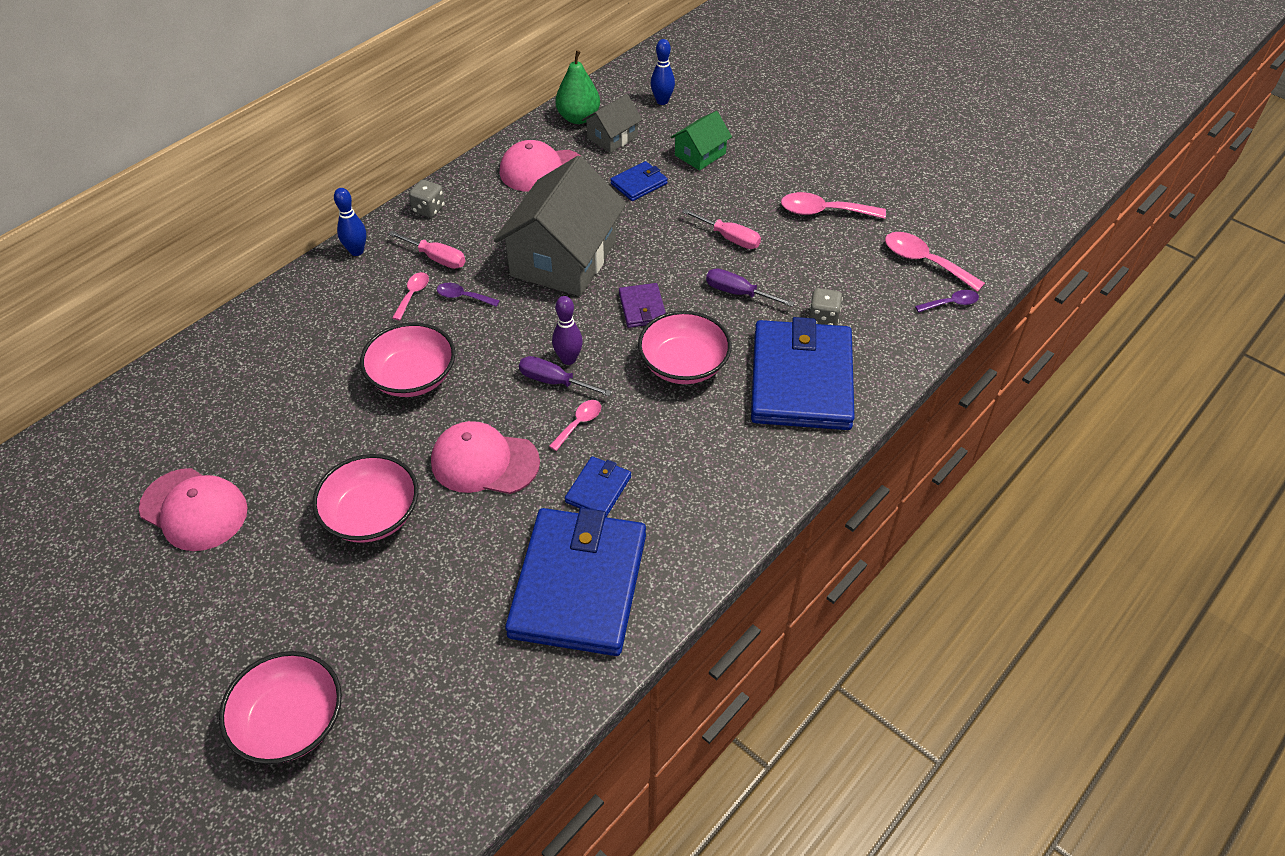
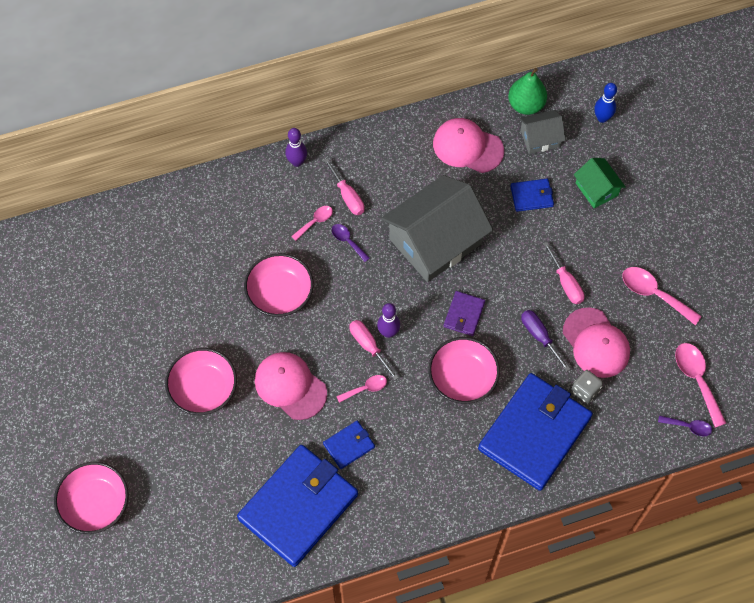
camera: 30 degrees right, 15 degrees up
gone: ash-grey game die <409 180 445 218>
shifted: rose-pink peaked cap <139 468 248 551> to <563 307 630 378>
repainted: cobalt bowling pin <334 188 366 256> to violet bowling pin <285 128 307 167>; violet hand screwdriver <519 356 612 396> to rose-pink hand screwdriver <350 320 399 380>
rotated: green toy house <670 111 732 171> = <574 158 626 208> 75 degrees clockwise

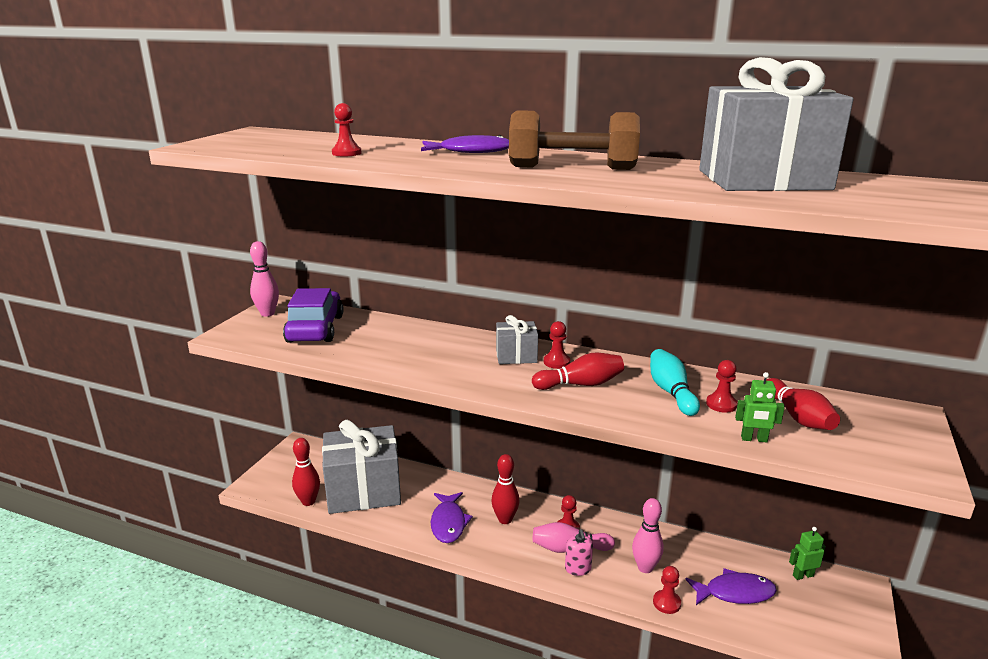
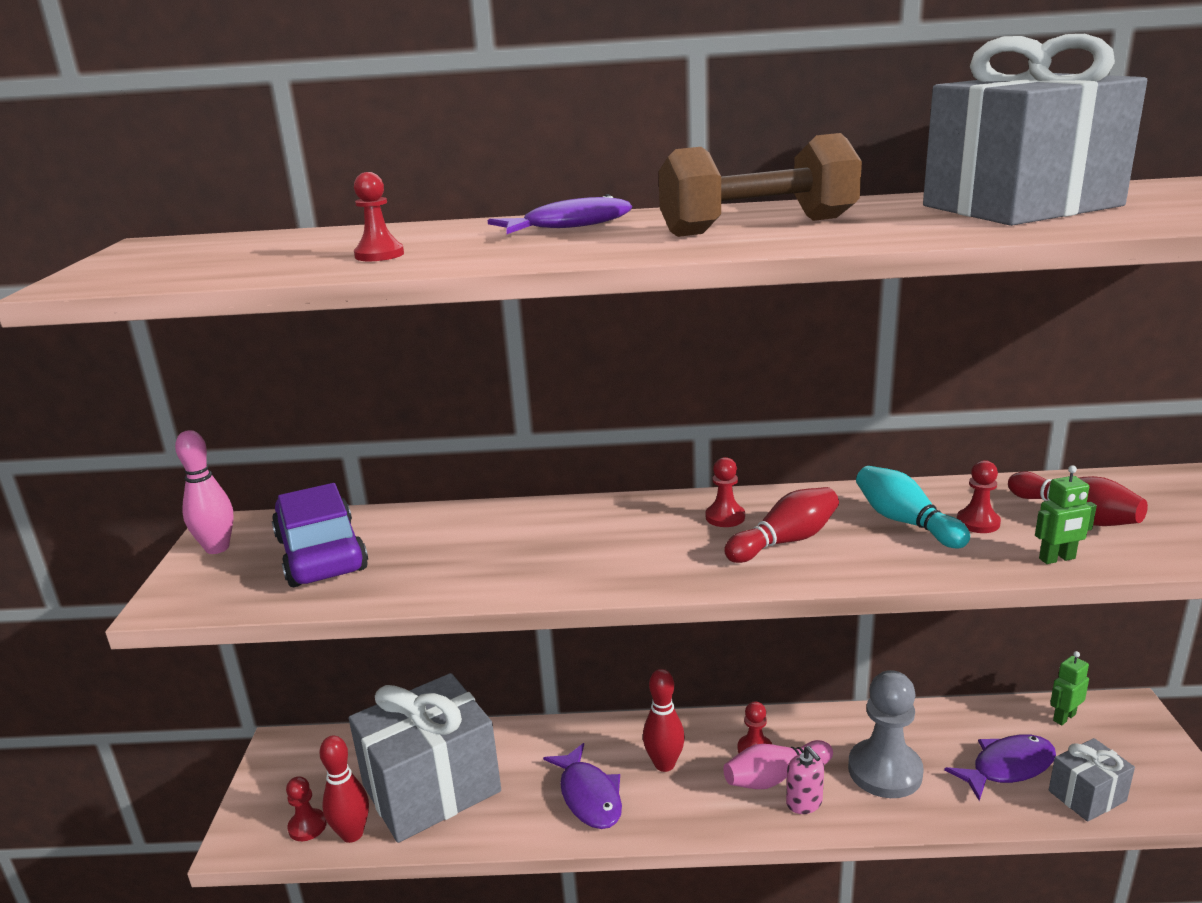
camera: 20 degrees left, 0 degrees up
shifted: ash-grey present <496 315 538 364> to <1049 738 1135 822>; scarlet pawn <653 566 681 614> to <286 776 327 841>
swapped: rose-pink bowling pin <632 498 664 573> to ash-grey pawn <848 670 924 798>

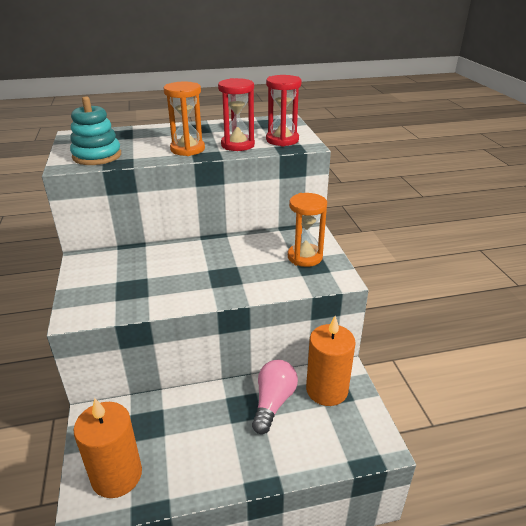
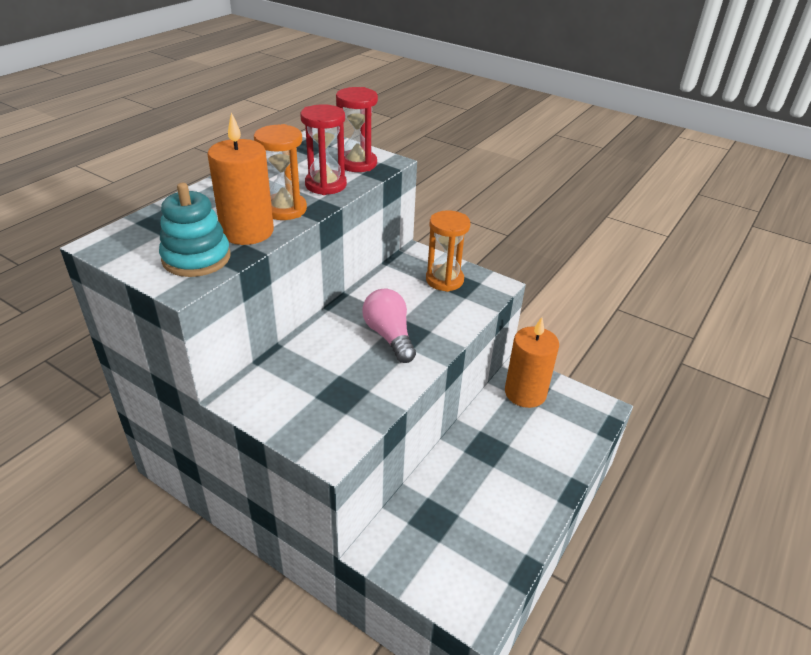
camera: 45 degrees left, 5 degrees up
shifted: orange-coloured wax candle <74 398 142 498> to <207 112 274 245>; rose-pink bulb <252 360 298 434> to <362 289 416 363>

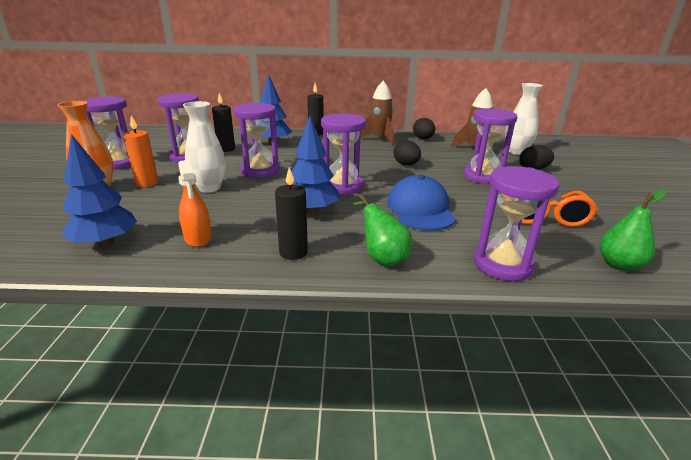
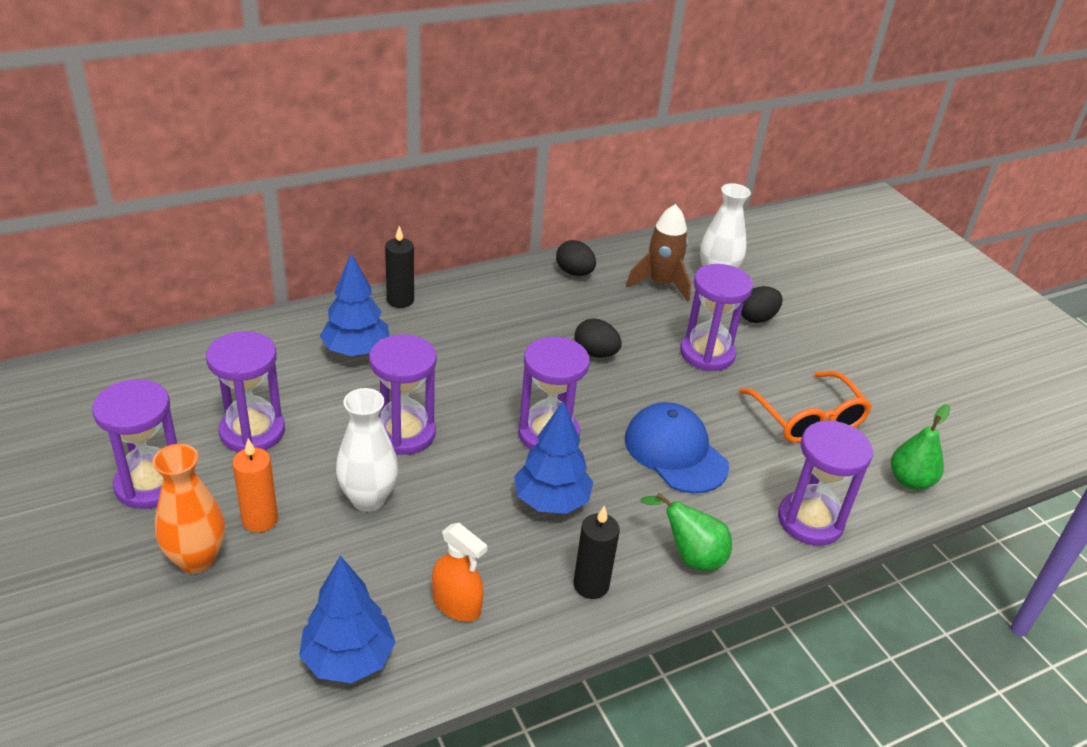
camera: 30 degrees left, 10 degrees up
gone: jet-black wax candle <212 93 235 152>; dark brown spaceship <360 81 394 145>

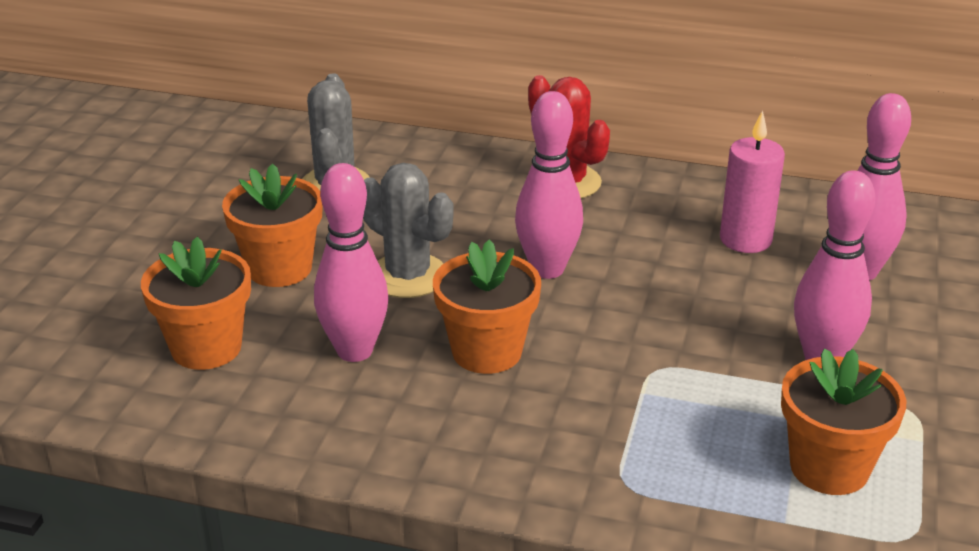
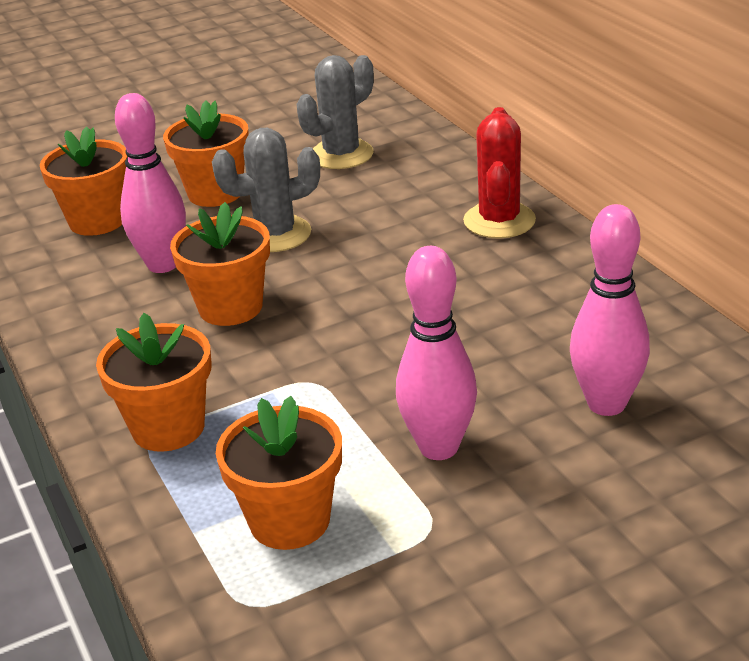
camera: 50 degrees right, 0 degrees up
gone: rose-pink bowling pin <515 91 583 279>; rose-pink wax candle <720 110 785 253>
new: orange-coloured flower pot <96 313 211 452>
rotated: ash-grey prickly plant <363 163 454 298> = <212 128 320 252> 75 degrees clockwise

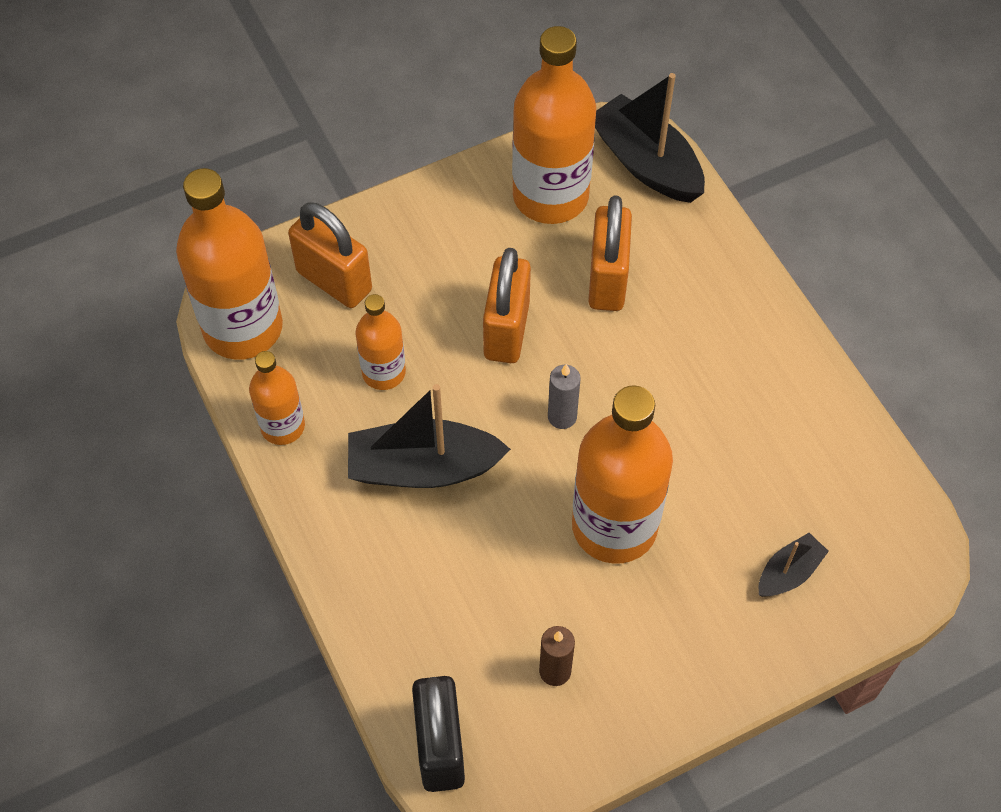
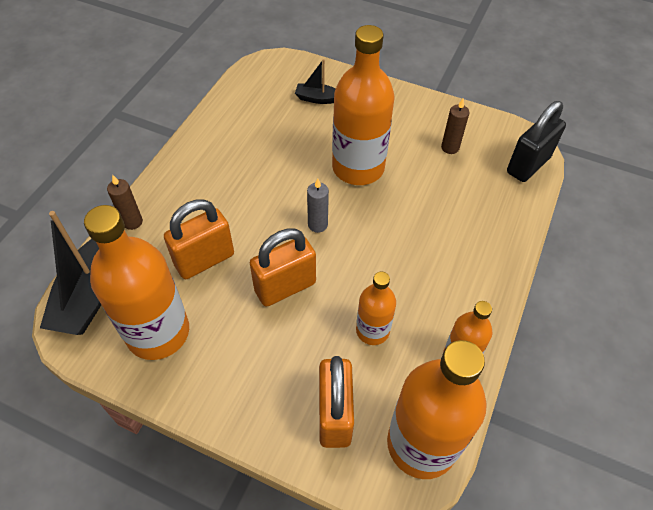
camera: 130 degrees left, 5 degrees down
gone: jet-black boat <348 384 511 488>
new: dark brown wax candle <107 174 143 230>

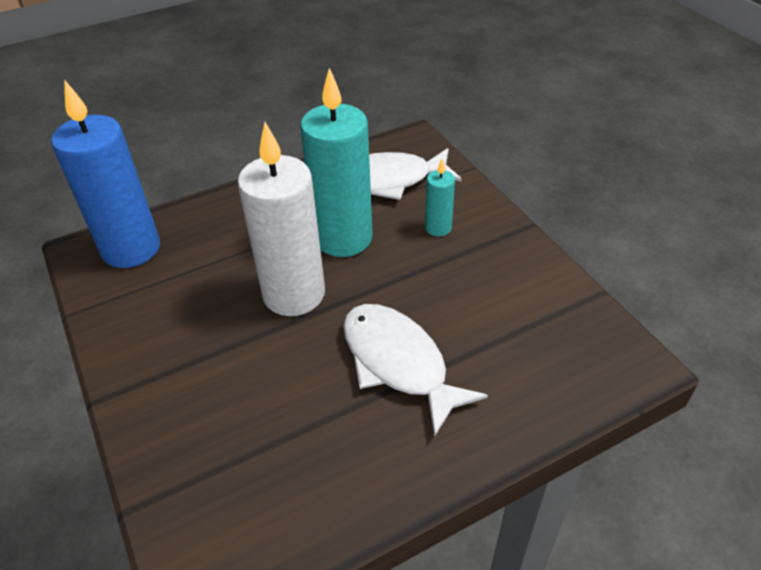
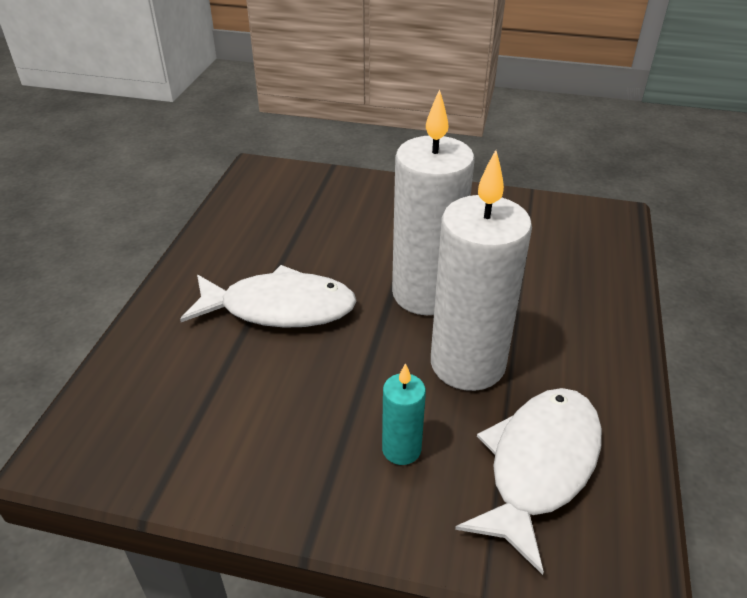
camera: 130 degrees right, 5 degrees down
gone: cobalt wax candle <51 81 160 268>
repainted: aqua wax candle <300 68 373 257> to white wax candle <431 150 532 391>

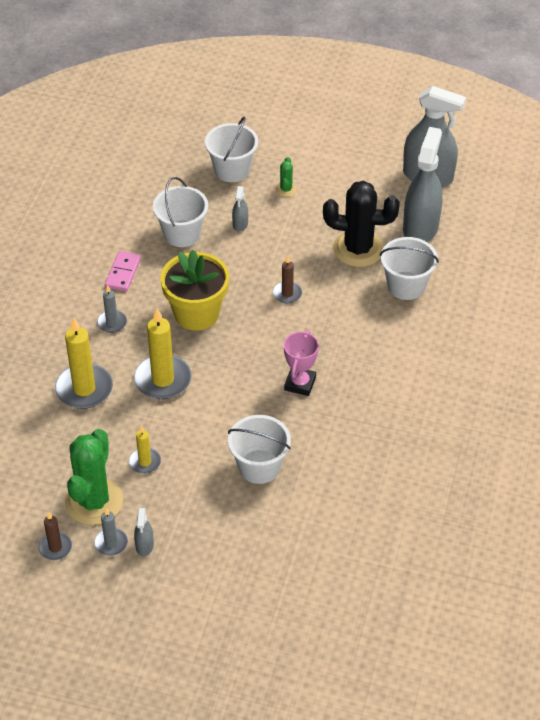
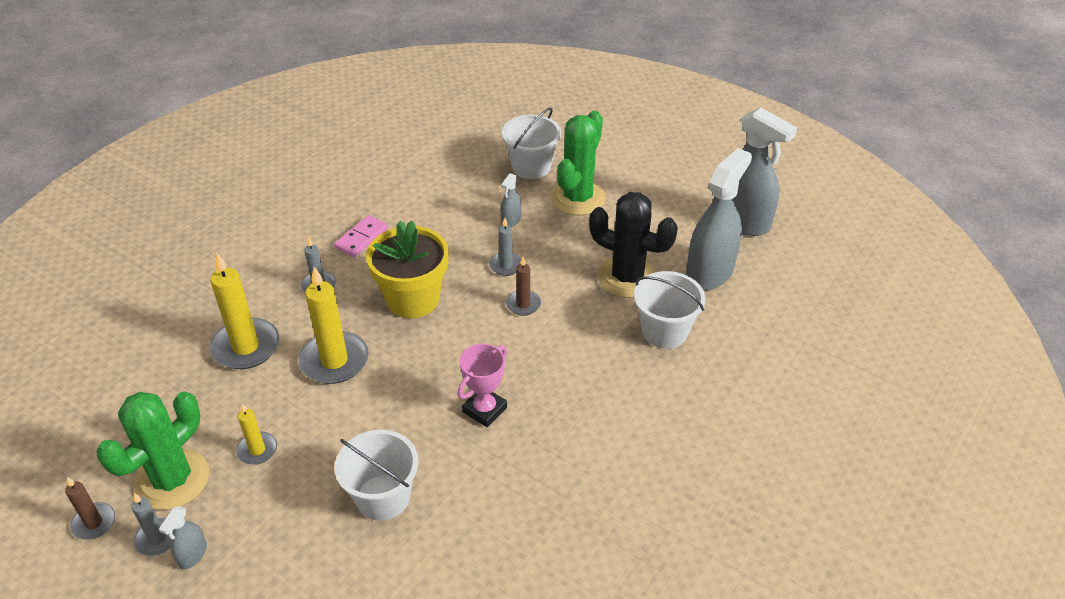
camera: 20 degrees right, 5 degrees down
gone: white bucket <153 177 208 247>
new: ash-grey wax candle <489 218 522 276>
scaled: green prickly plant <276 157 297 197> = <551 111 606 216> x2.31

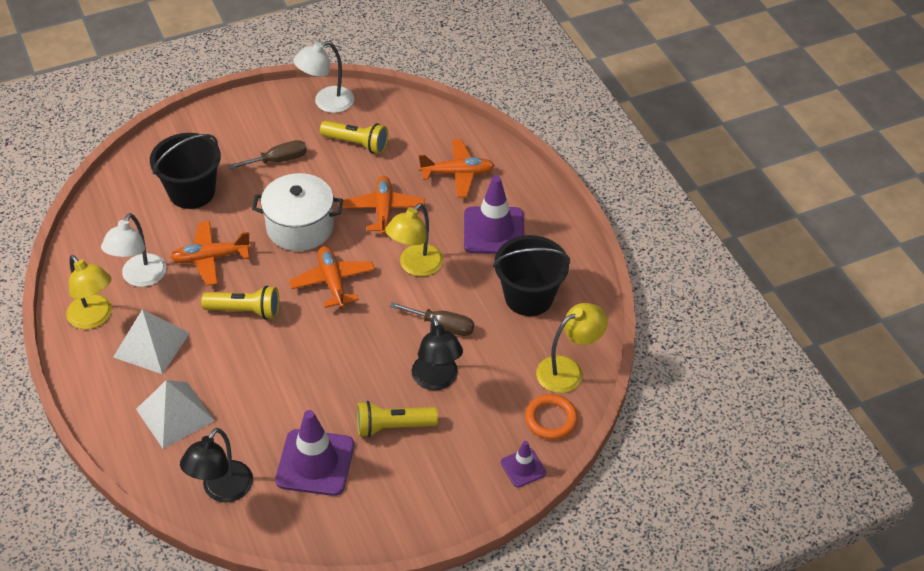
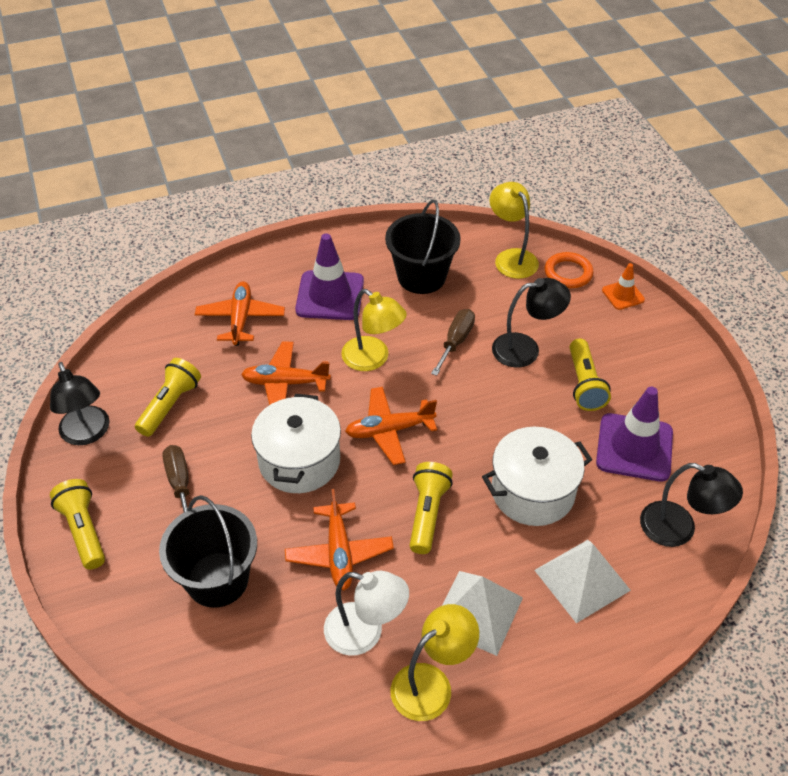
camera: 85 degrees left, 0 degrees up
new: golden pocket torch <50 479 105 570>; white cooking pot <482 427 592 526>
repainted: white lamp <293 41 354 113> to jet-black lamp <50 362 110 445>; violet road cone <501 441 546 488> to orange-coloured road cone <602 263 645 310>

